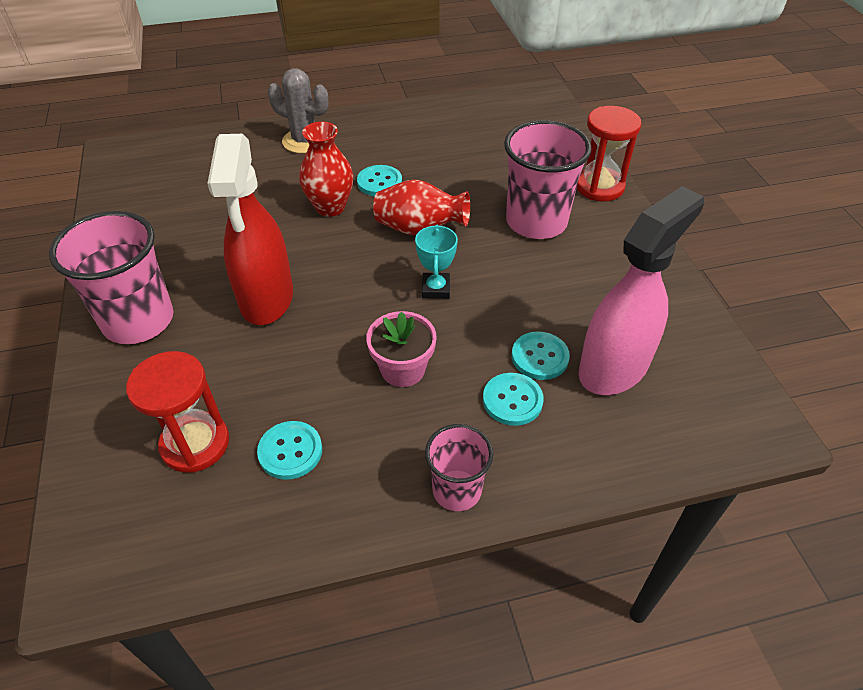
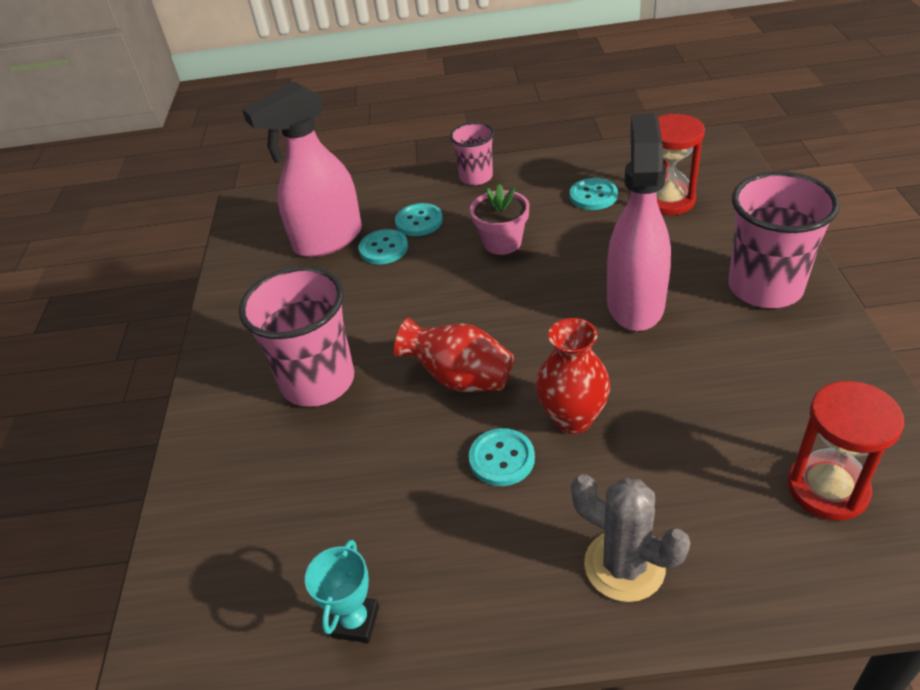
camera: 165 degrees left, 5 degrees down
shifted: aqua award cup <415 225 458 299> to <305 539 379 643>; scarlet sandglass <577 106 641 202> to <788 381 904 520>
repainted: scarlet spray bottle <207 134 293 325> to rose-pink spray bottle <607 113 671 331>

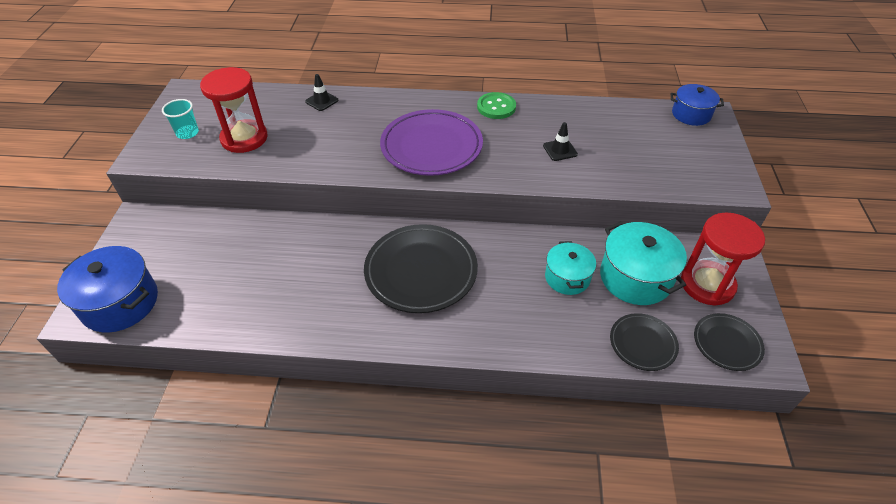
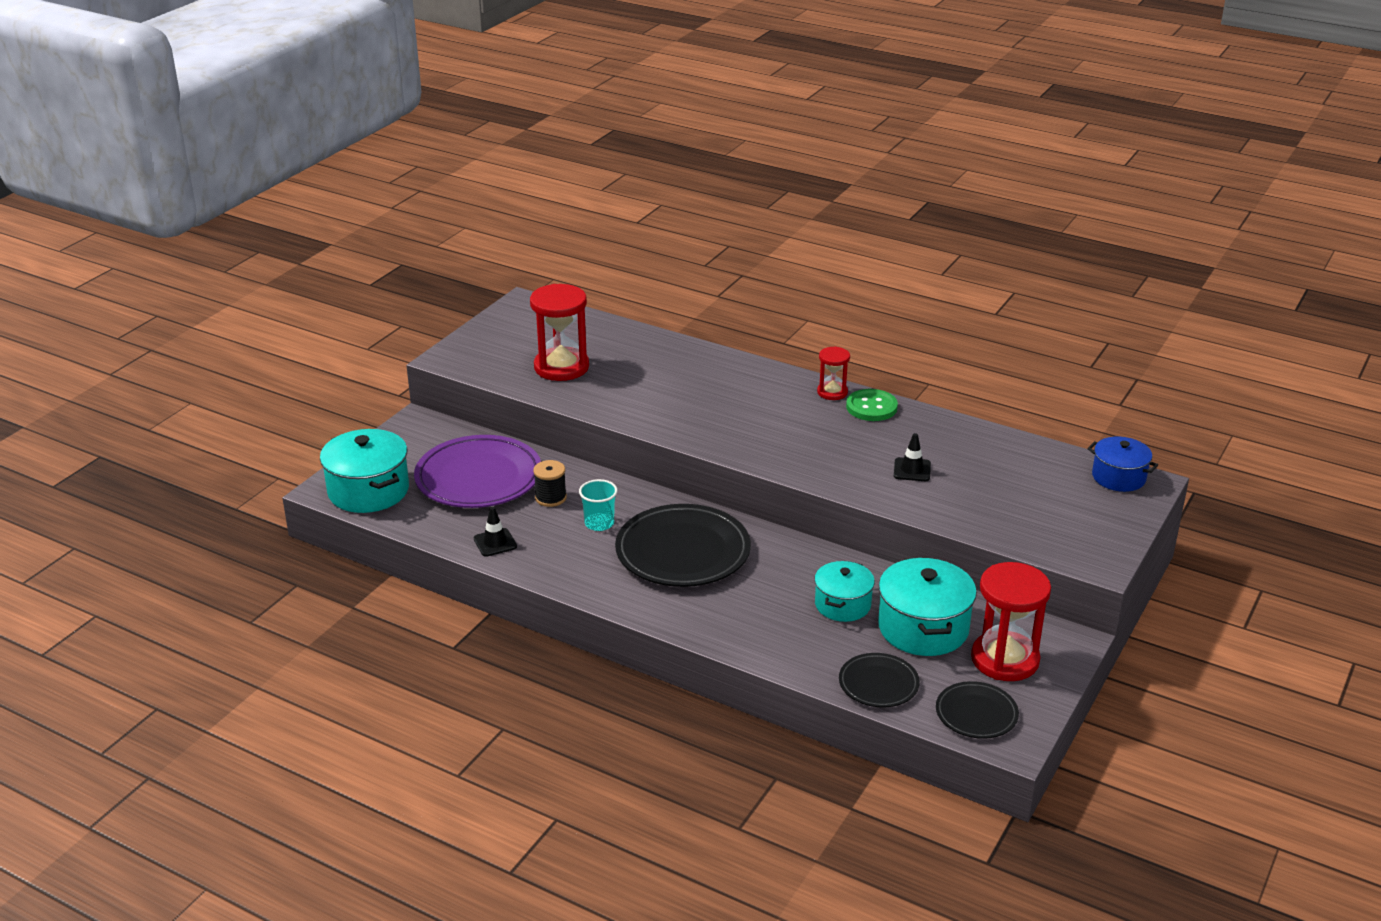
camera: 25 degrees right, 15 degrees down
new: jet-black bobbin <533 460 567 507>; scarlet sandglass <817 346 850 400>
shifted: aqua cup <162 99 199 139> to <579 479 618 531>; jet-black road cone <305 74 339 111> to <474 507 517 557>; violet dinner plate <380 109 483 176> to <414 435 541 508>
repainted: cobalt cooking pot <57 246 158 332> to aqua cooking pot <320 429 409 513>

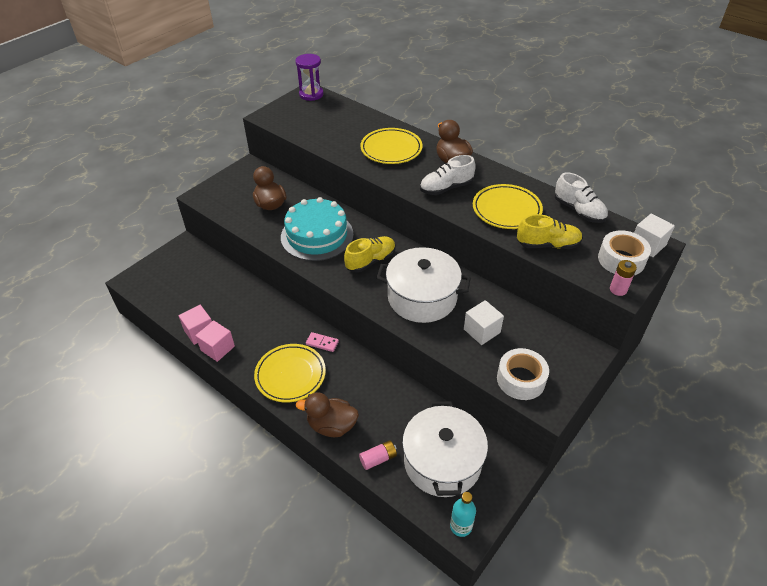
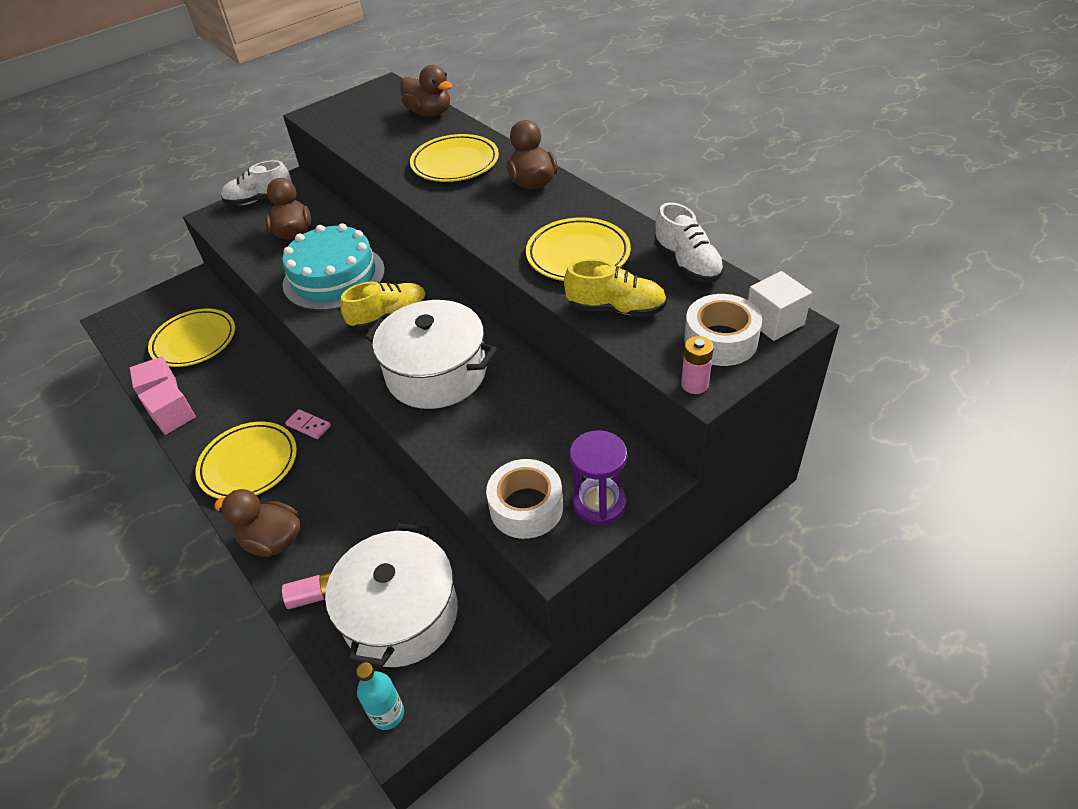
camera: 15 degrees right, 0 degrees up
gone: white solid cube <464 300 504 345>
new: golden dinner plate <148 309 235 367>; dark brown toy duck <401 65 452 116>
shifted: violet sandglass <295 54 324 101> to <570 430 627 525>; white shoe <420 155 476 195> to <221 160 292 206>

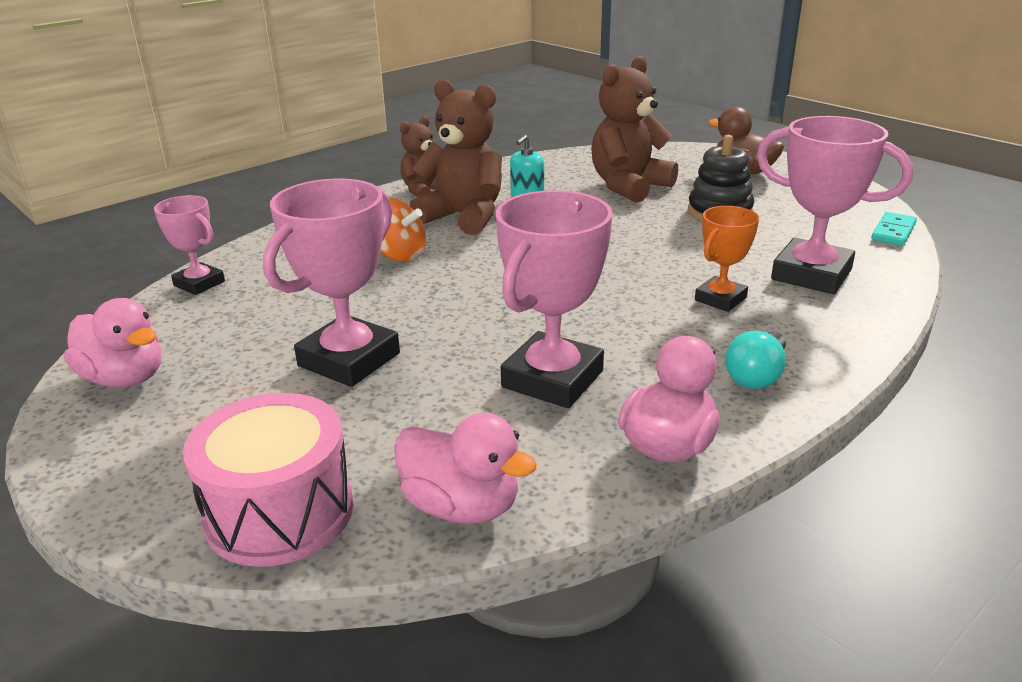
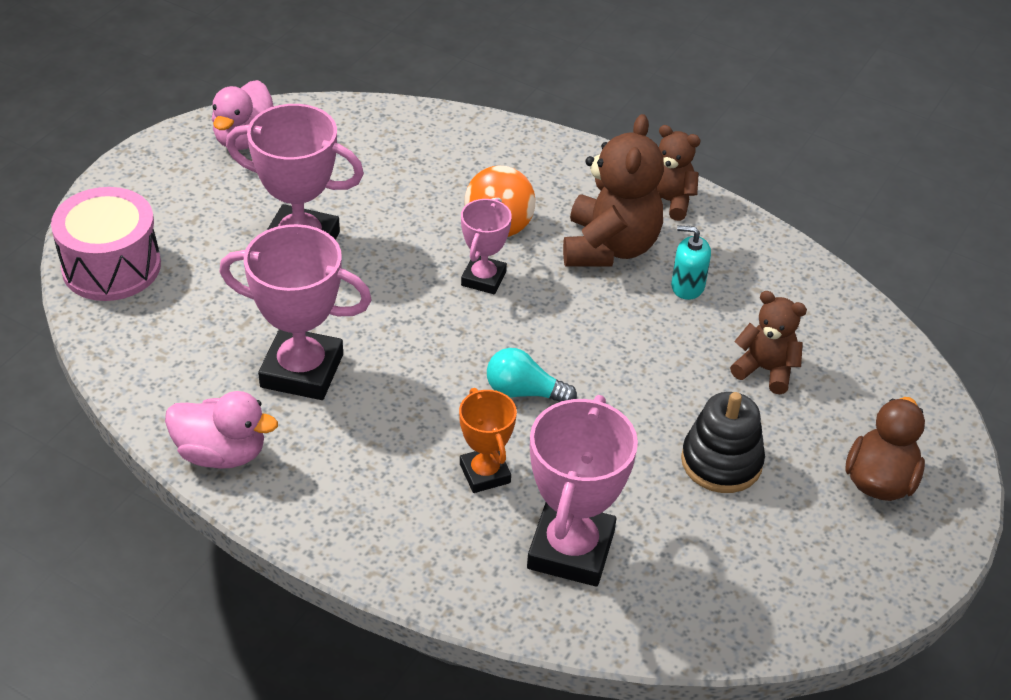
camera: 70 degrees right, 15 degrees up
gone: rose-pink toy duck <394 413 537 524>; aqua domino piece <871 212 917 246>
shifted: rose-pink award cup <154 195 225 295> to <461 199 512 294>; aqua bulb <725 331 786 389> to <487 348 577 402>
rotated: orange-coloured award cup <695 206 759 312> = <459 388 517 493> 45 degrees clockwise
scaled: dark brown teddy <591 56 678 203> = <730 291 807 394> x0.59

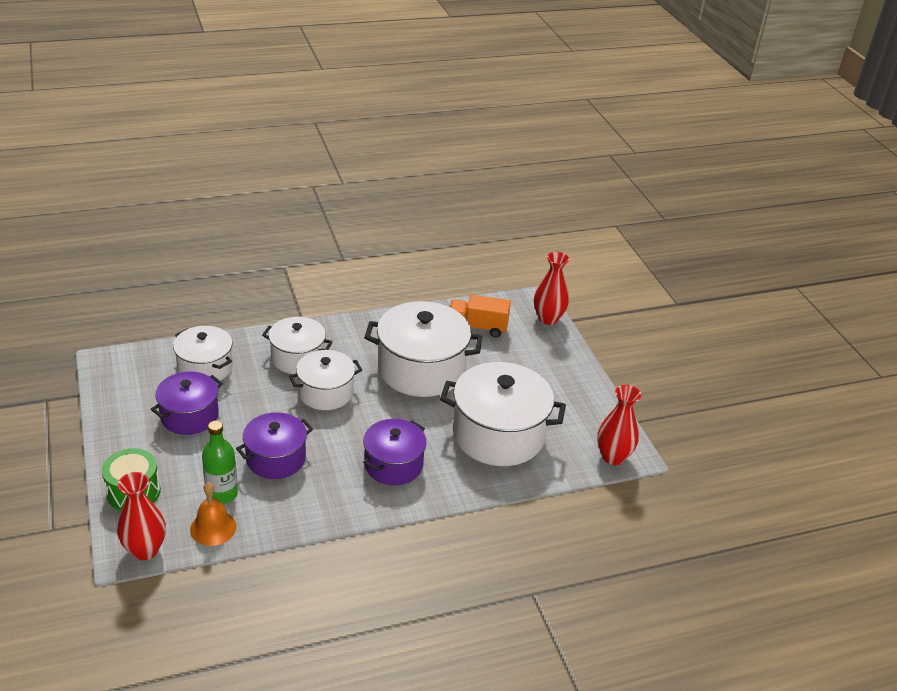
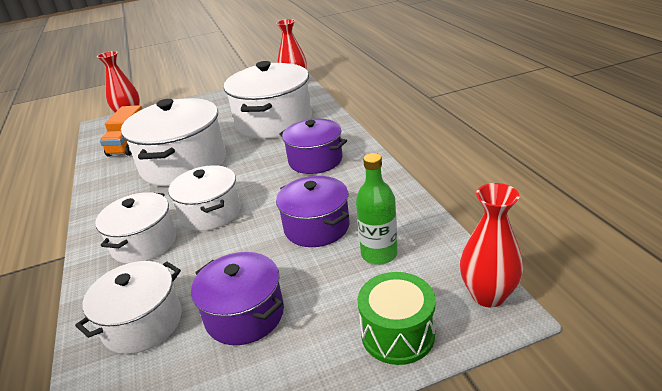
camera: 85 degrees left, 5 degrees down
gone: orange-coloured school bell <190 482 236 546>

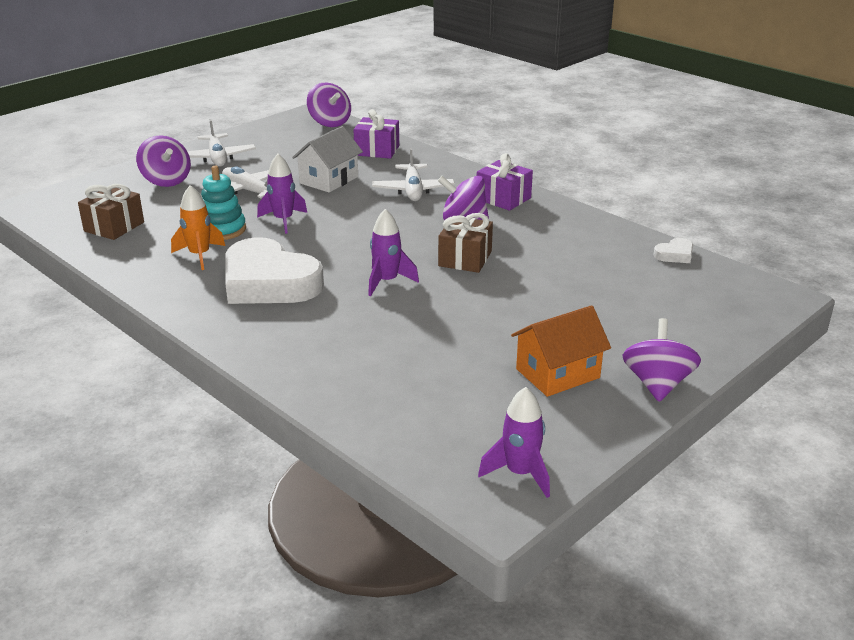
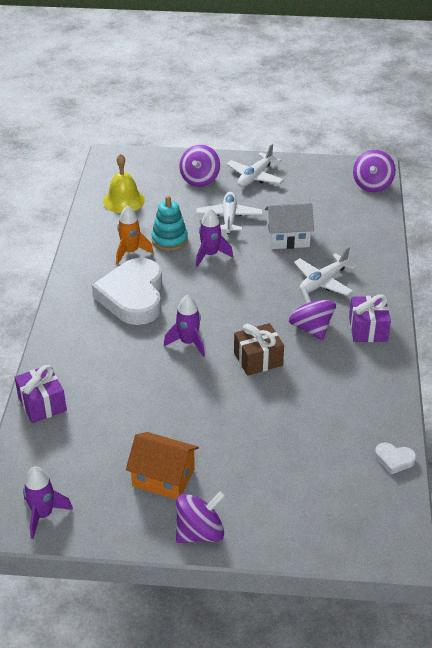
camera: 50 degrees right, 10 degrees up
shifted: violet present <354 109 399 159> to <15 365 67 423>
swapped: dark brown present <78 184 144 240> to golden school bell <103 153 145 213>

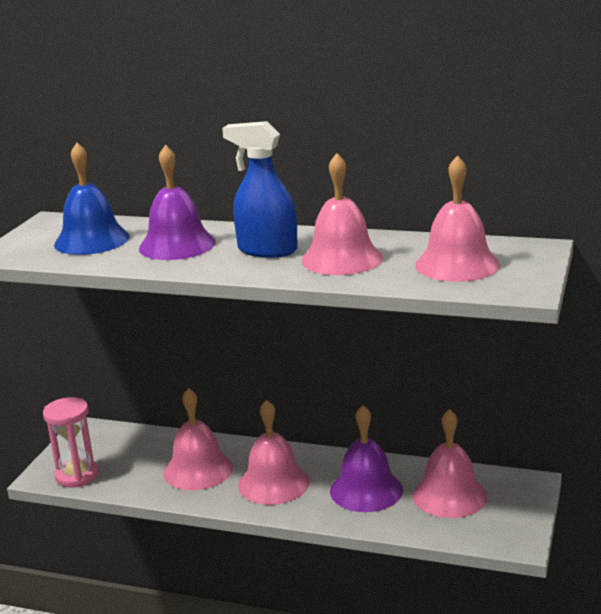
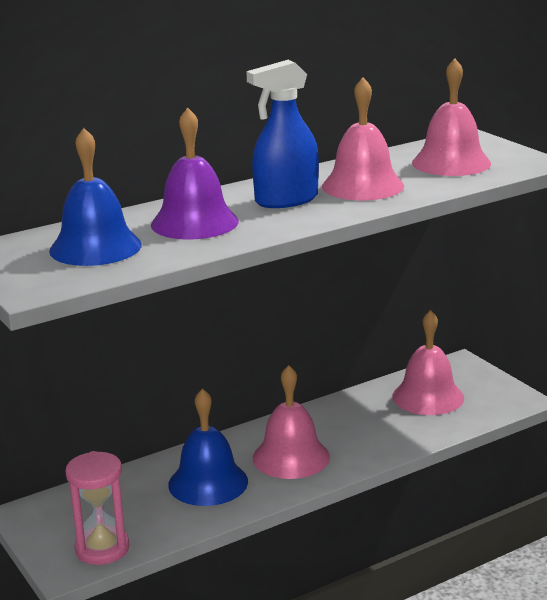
camera: 50 degrees left, 0 degrees up
gone: violet school bell <330 405 403 512>
repainted: rose-pink school bell <164 388 233 490> to cobalt school bell <168 389 248 506>

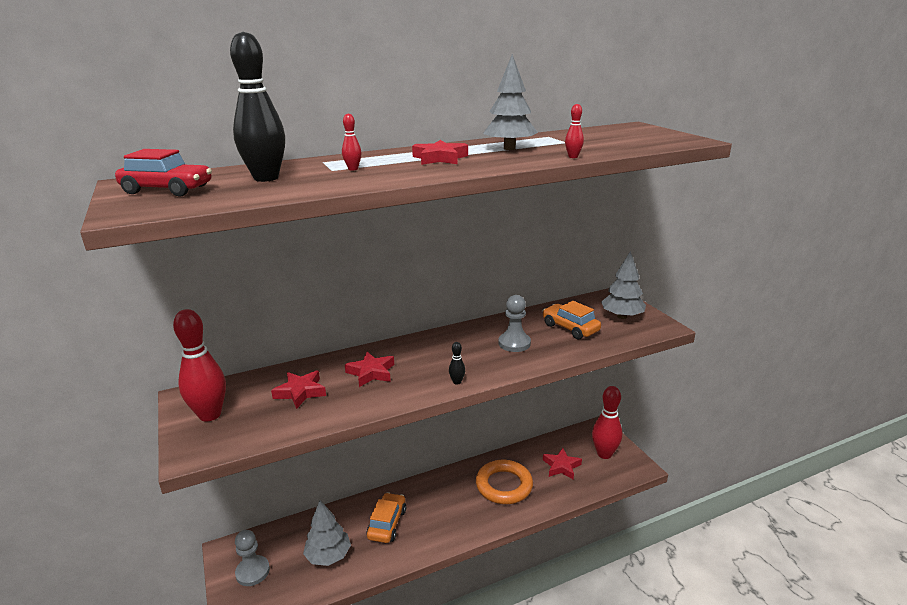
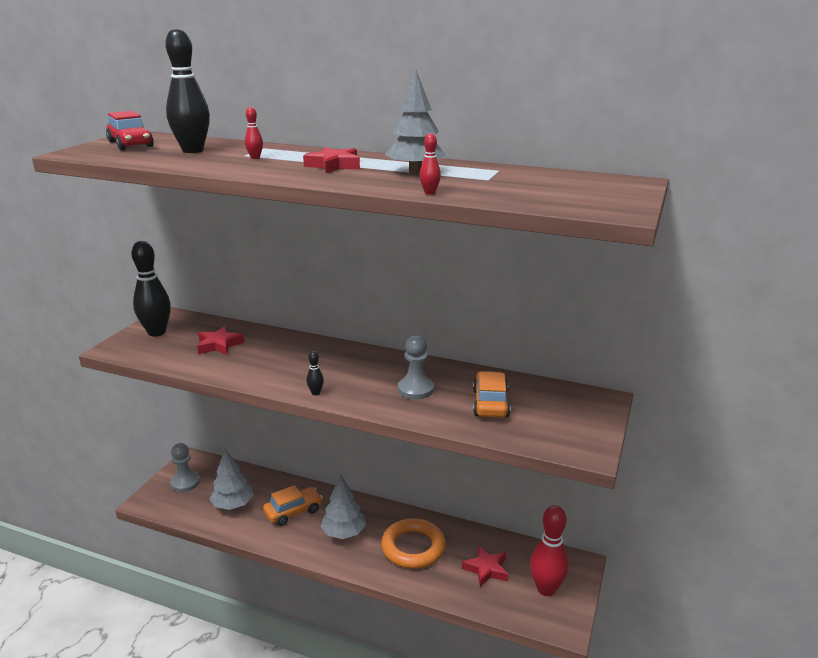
camera: 45 degrees right, 0 degrees up
gone: scarlet star shape <345 352 394 387>
shifted: ash-grey tree <601 251 646 319> to <321 475 366 539>
repainted: scarlet bowling pin <173 309 226 422> to jet-black bowling pin <132 241 171 337>

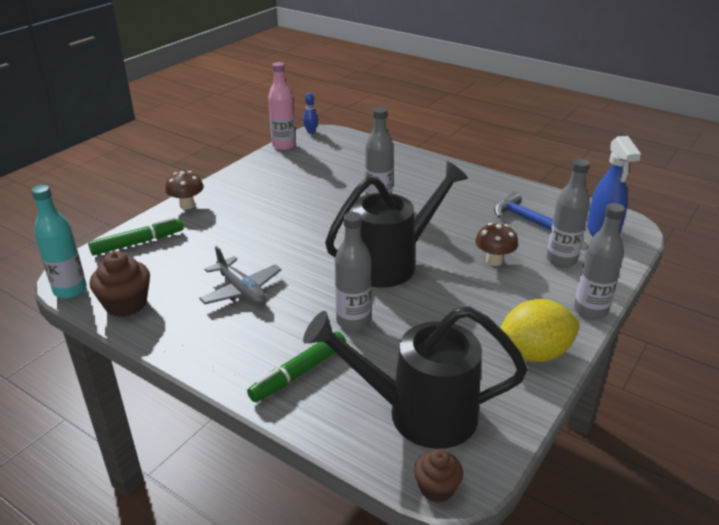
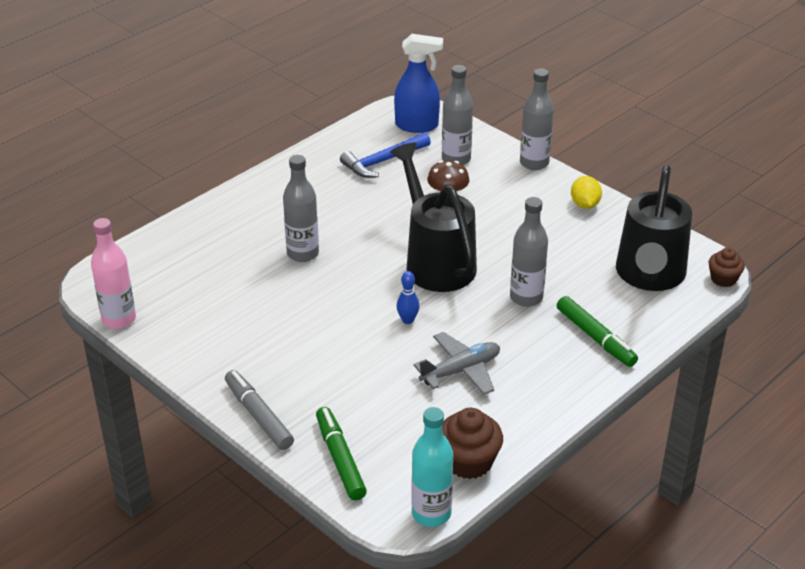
camera: 80 degrees left, 5 degrees up
shifted: cobalt bowling pin <303 93 318 134> to <397 271 420 324>
swapped: dark brown toadstool <165 171 204 210> to ash-grey felt pen <225 370 294 450>
scaled: golden lemon <495 299 580 362> = <571 176 602 209> x0.59

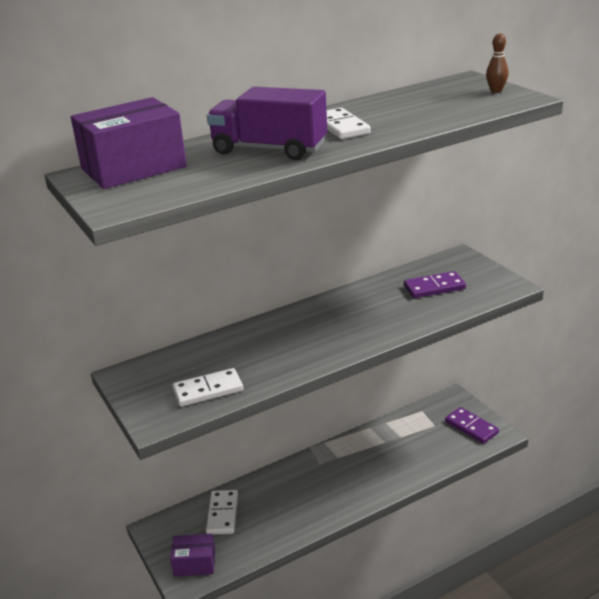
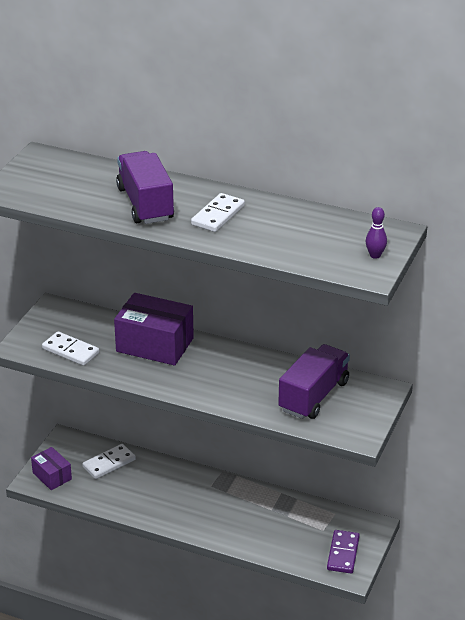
camera: 50 degrees right, 5 degrees up
shifted: violet parcel <71 97 187 189> to <114 293 194 366>
swapped: violet domino piece <404 271 466 298> to violet lorry <278 344 350 419>
repainted: dark brown bowling pin <486 33 509 93> to violet bowling pin <366 207 387 259>

